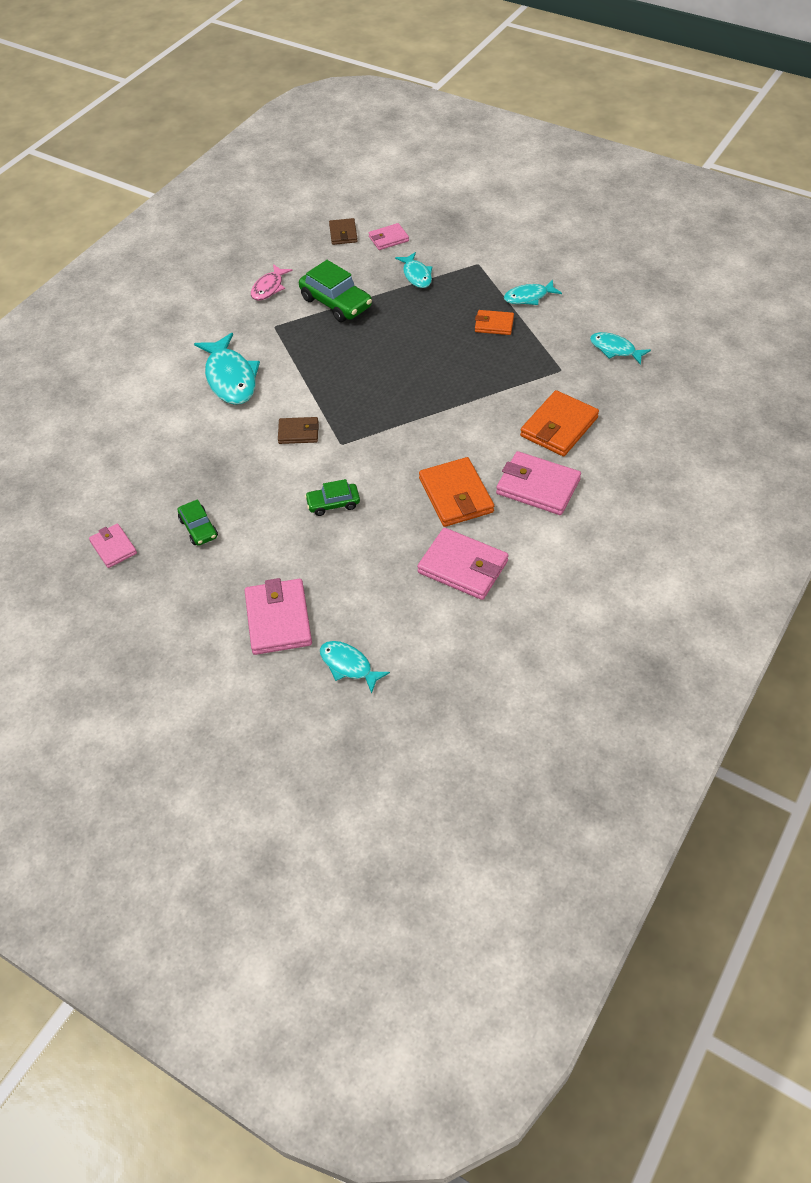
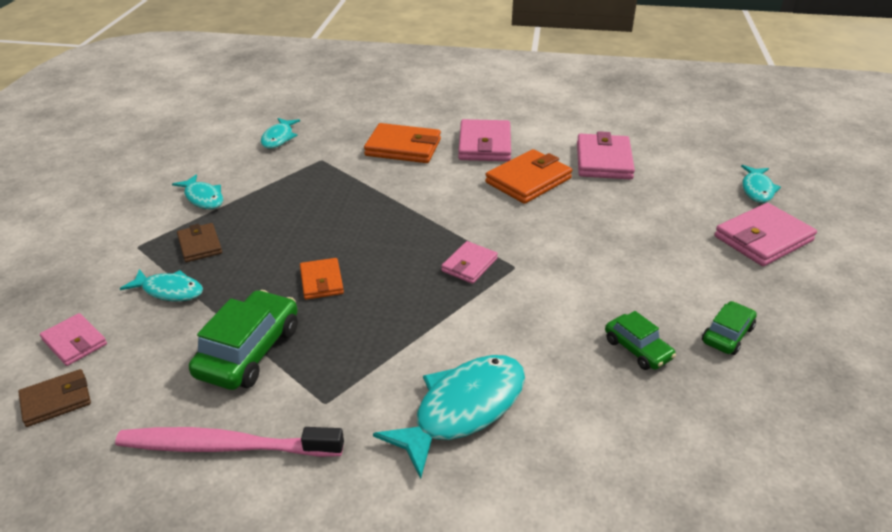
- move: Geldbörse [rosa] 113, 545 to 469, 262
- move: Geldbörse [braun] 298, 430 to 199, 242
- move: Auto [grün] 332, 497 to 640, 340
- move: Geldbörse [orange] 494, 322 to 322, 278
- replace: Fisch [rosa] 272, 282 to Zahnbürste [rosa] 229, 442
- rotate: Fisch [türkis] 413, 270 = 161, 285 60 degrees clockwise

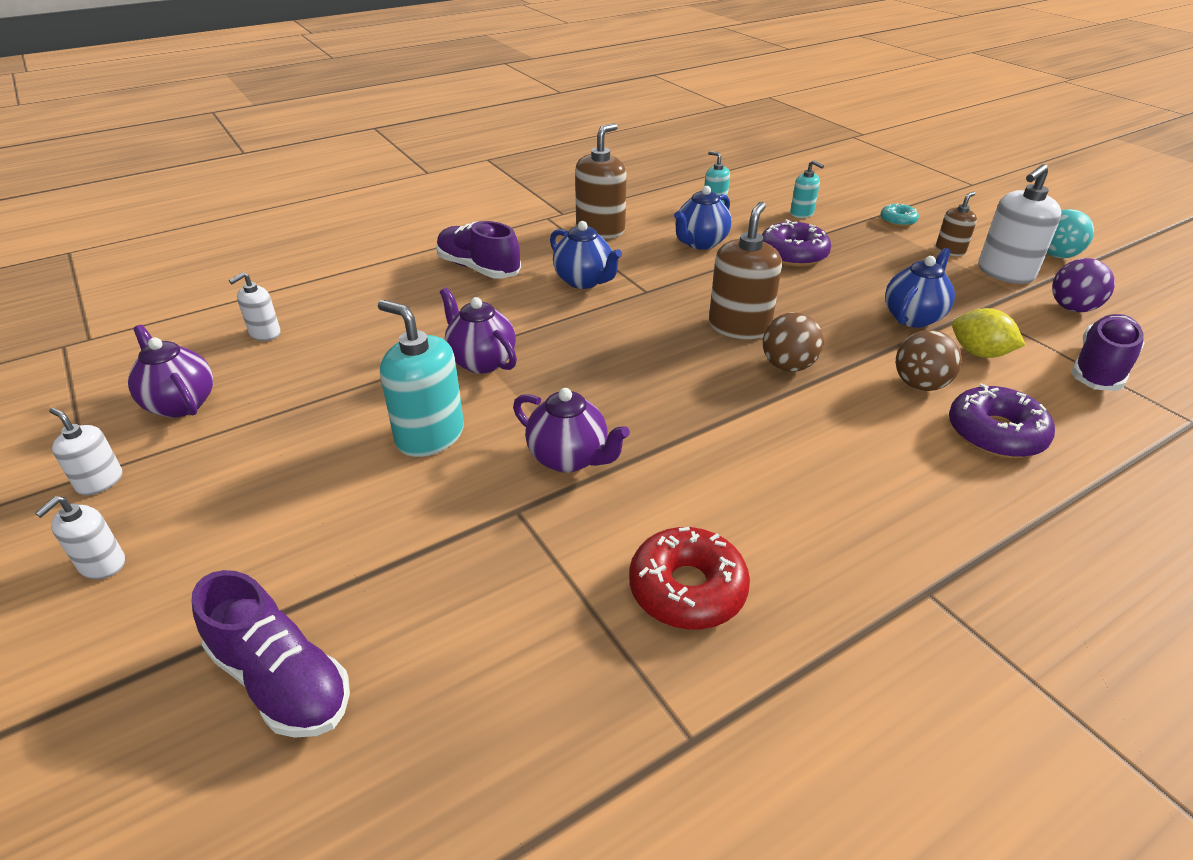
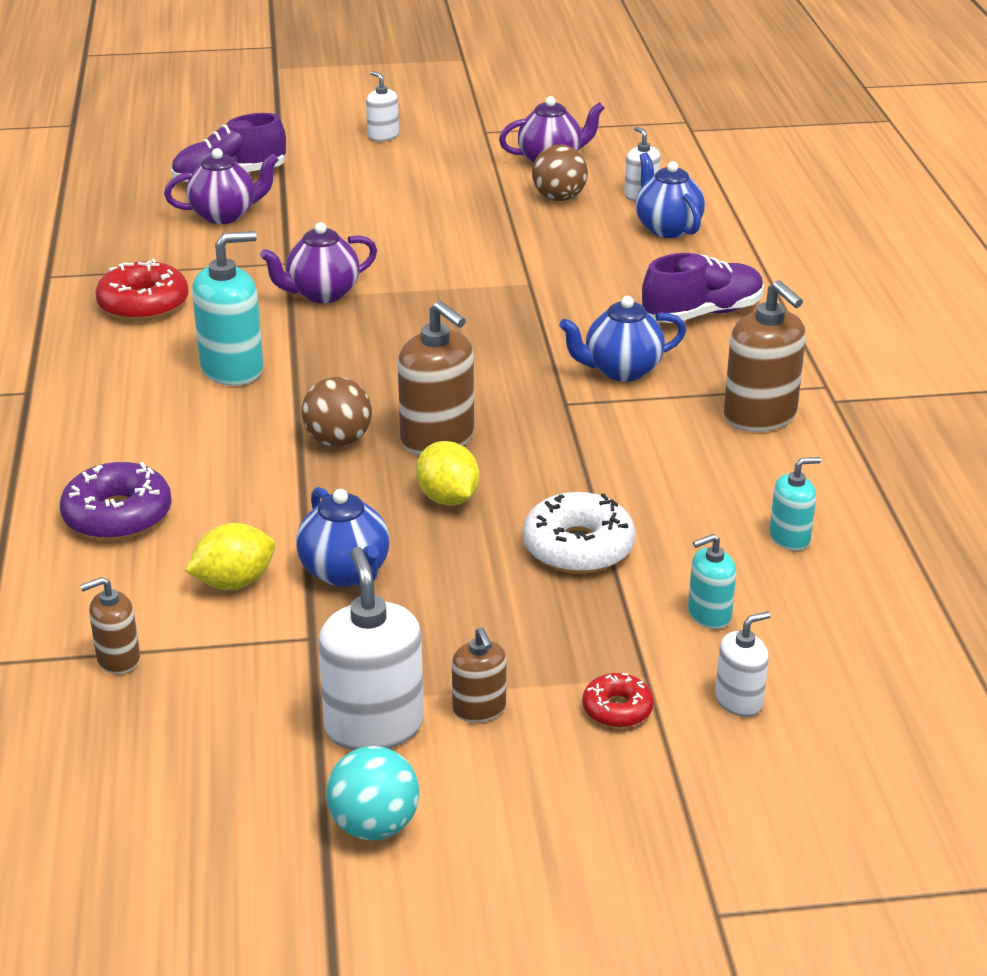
- delete: Ball [lila] 1083, 285
- insert: Zitrone [gelb] 448, 473
- move: Seifenspender [weiß] 85, 451 to 743, 664
- move: Seifenspender [türkis] 421, 378 to 227, 308
- move: Teekanne [lila] 478, 331 to 221, 186
- move: Teekanne [blau] 702, 218 to 670, 195
- move: Ball [braun] 929, 360 to 560, 173
- replace: Schuh [lila] 1107, 352 to Seifenspender [braun] 110, 625
- recolor: Donut [lila] 796, 243 to Donut [weiß] 579, 533
- recolor: Donut [türkis] 899, 215 to Donut [rot] 618, 700

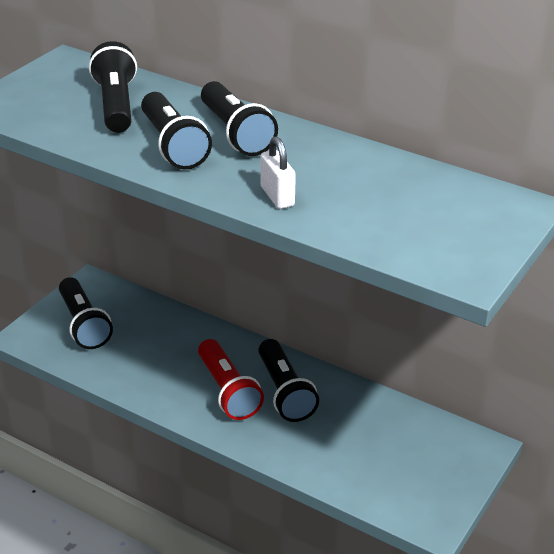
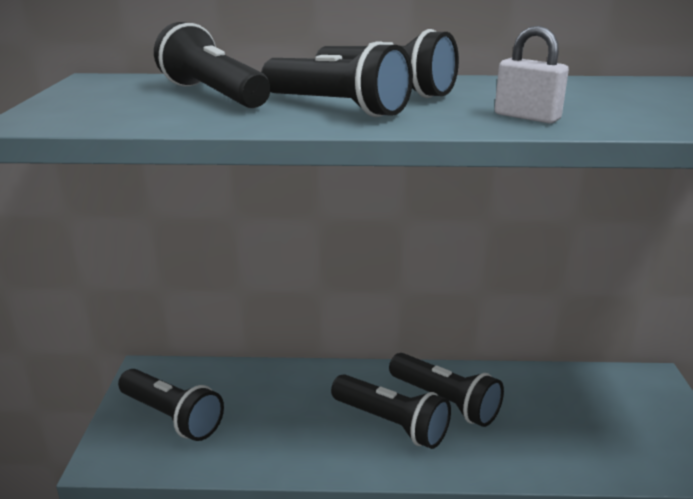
- recolor: Taschenlampe [rot] 231, 379 to Taschenlampe [schwarz] 391, 411

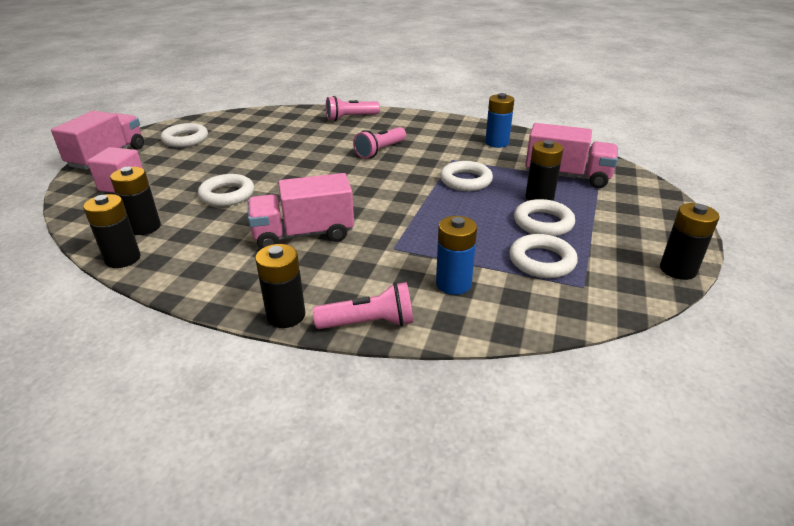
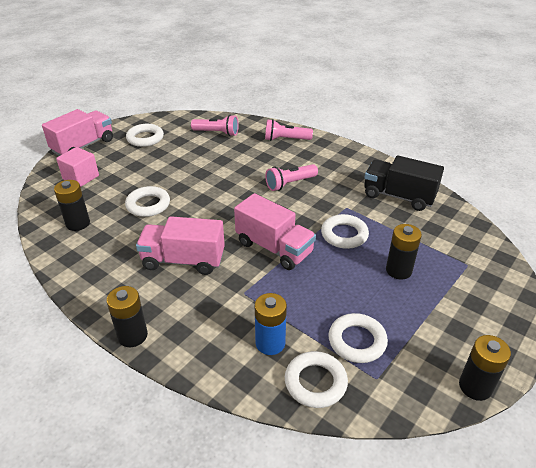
- delete: Batterie [schwarz] 112, 231
- move: Taschenlampe [rosa] 363, 305 to 215, 125
- move: Ring [weiß] 544, 217 to 316, 379
- move: Lastwagen [rosa] 571, 155 to 275, 231
- replace: Batterie [blau] 499, 120 to Lastwagen [schwarz] 404, 183

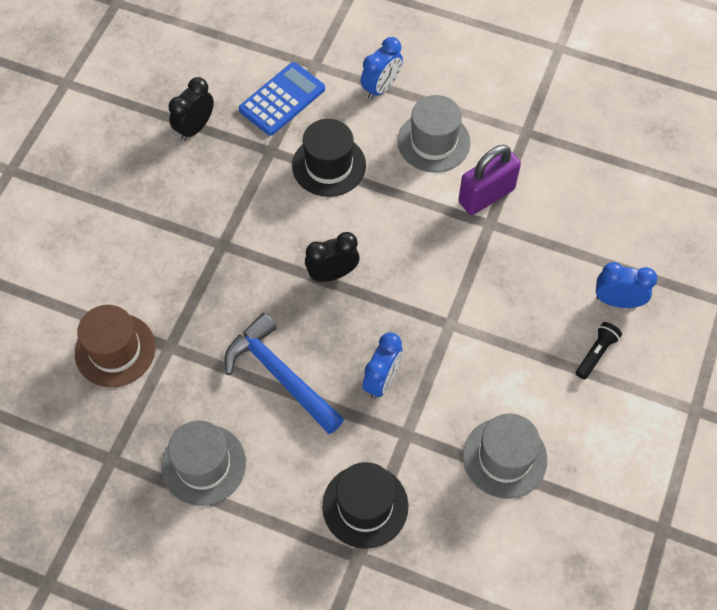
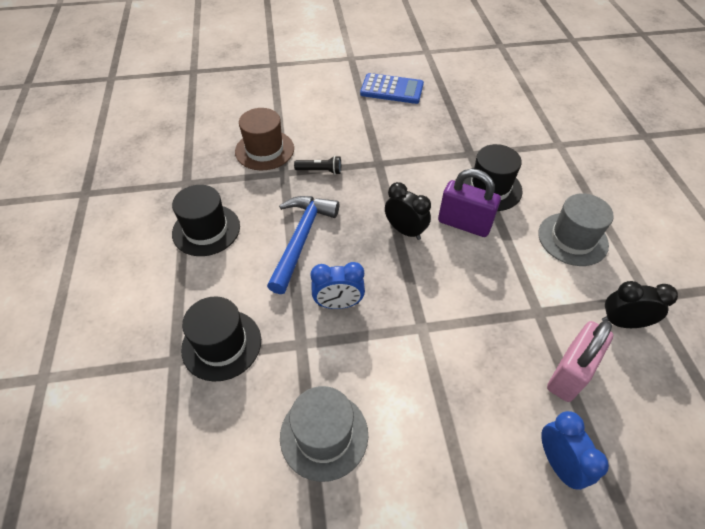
- delete: Wecker [blau] 382, 68
- insert: Vorhängeschloss [rosa] 580, 361
- move: Wecker [schwarz] 191, 109 to 640, 304
- move: Taschenrechner [blau] 282, 99 to 392, 88
- move: Vorhängeschloss [lila] 489, 180 to 469, 203
- move: Taschenlampe [schwarz] 599, 350 to 317, 165
- recolor: Hut [grau] 203, 463 to Hut [schwarz] 206, 220

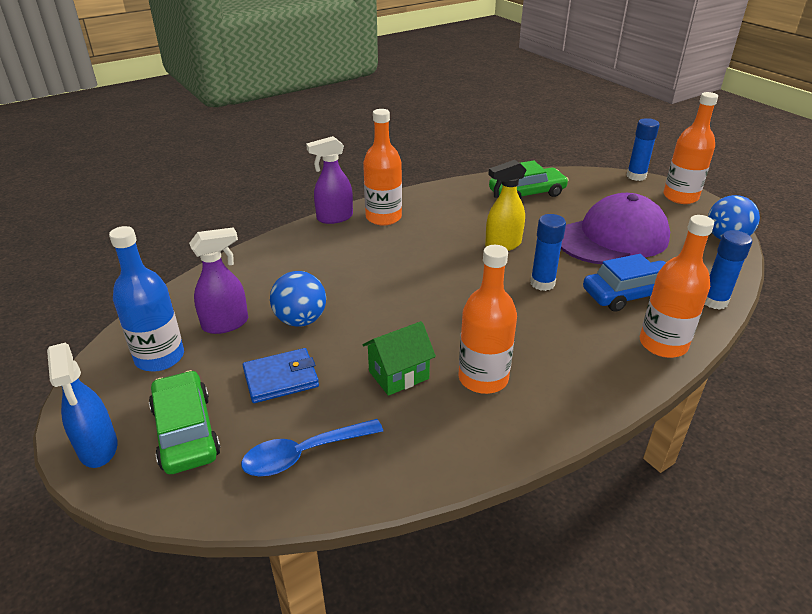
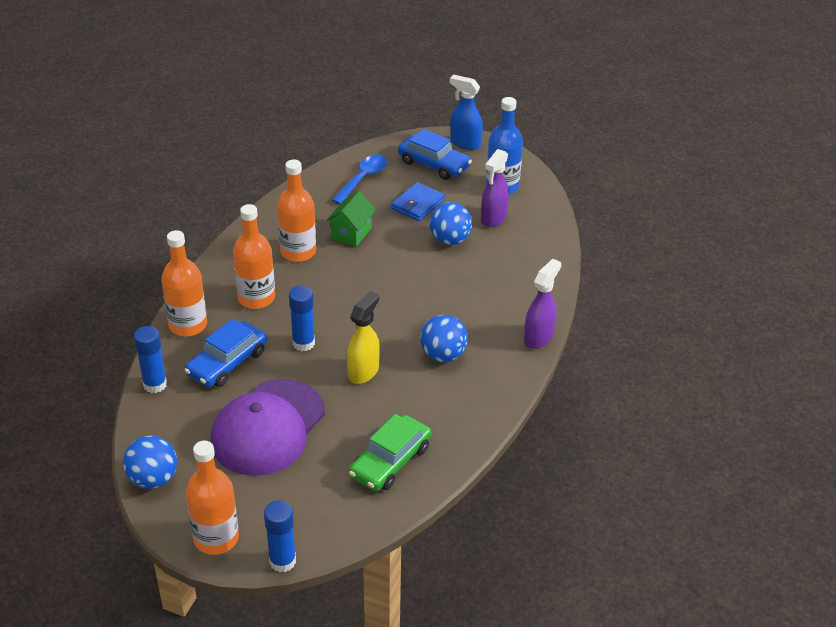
- insert: Ball [blau] 444, 338
- move: Flasche [orange] 382, 167 to 254, 256
- recolor: Auto [grün] 184, 422 to Auto [blau] 435, 154

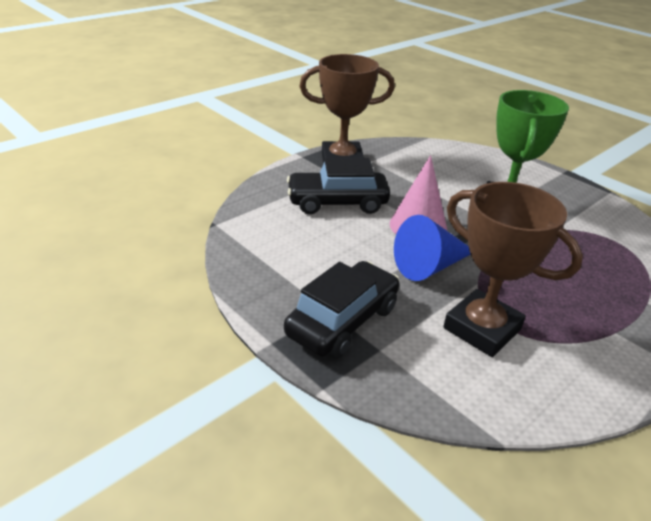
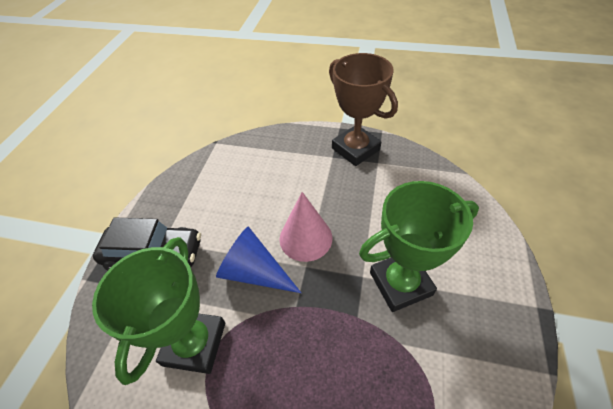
- delete: Auto [schwarz] 338, 186
- recolor: Pokal [braun] 513, 269 to Pokal [grün] 158, 311

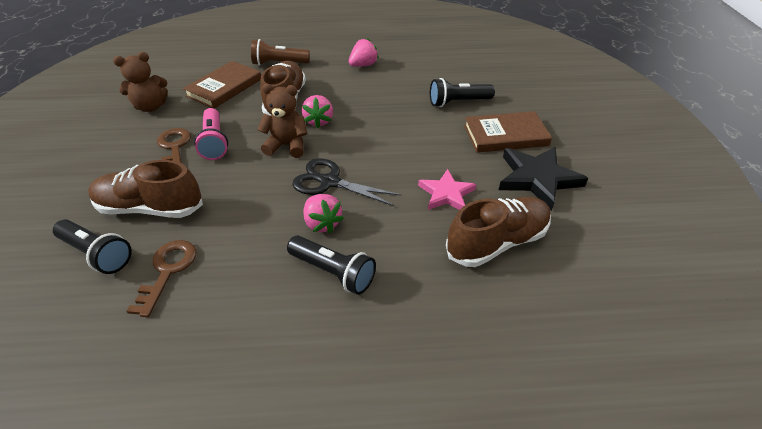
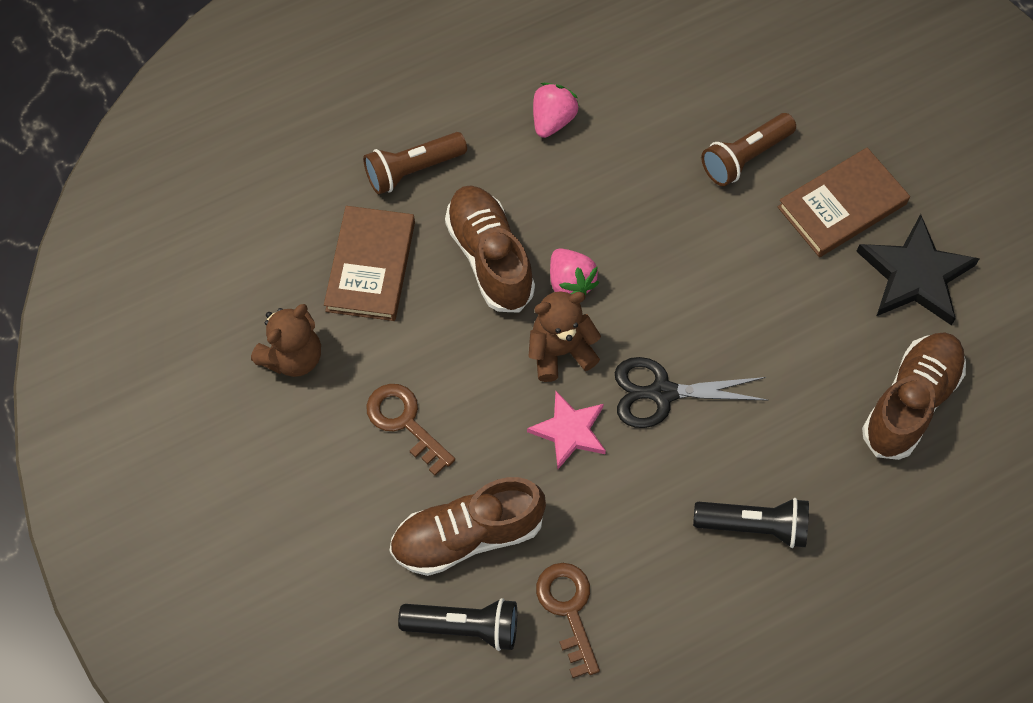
- delete: Taschenlampe [rosa] 211, 134
- delete: Erdbeere [rosa] 323, 213
- move: Stern [rosa] 447, 189 to 566, 430
- recolor: Taschenlampe [schwarz] 462, 92 to Taschenlampe [braun] 748, 149

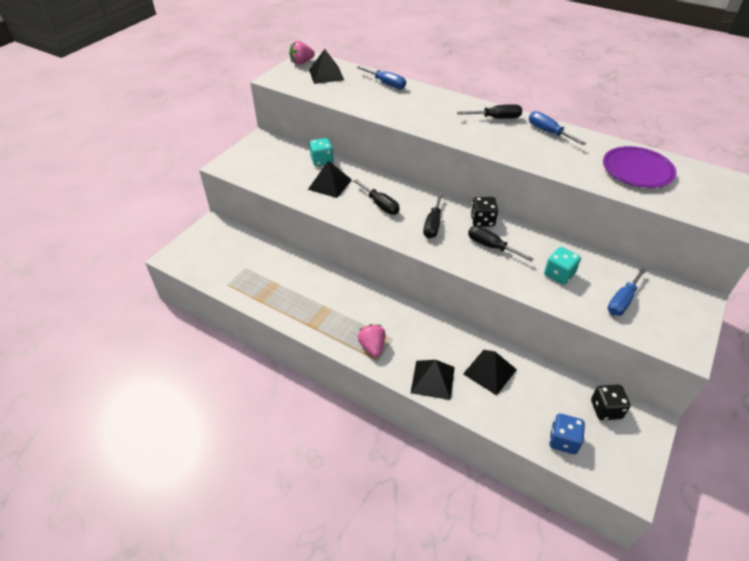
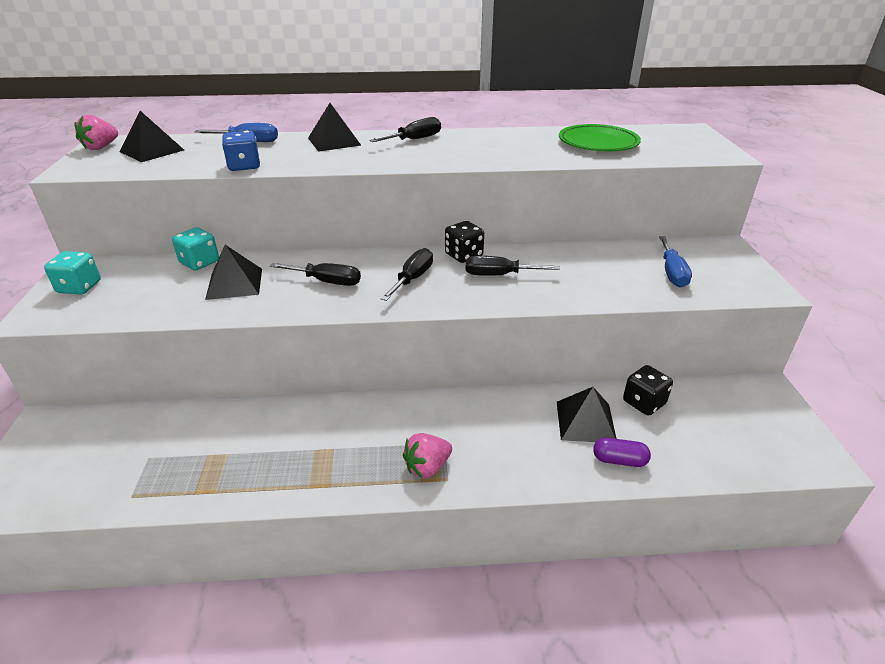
- delete: Schraubenzieher [blau] 557, 128
- insert: Kapsel [lila] 622, 452
- move: Pyramide [schwarz] 433, 380 to 335, 127
- move: Spielwürfel [türkis] 562, 266 to 72, 273
- move: Spielwürfel [blau] 567, 434 to 241, 151
- move: Spielwürfel [schwarz] 611, 402 to 648, 390
- recolor: Teller [lila] 640, 167 to Teller [grün] 600, 137
- rotate: Erdbeere [rosa] 371, 340 = 427, 455 75 degrees counterclockwise
- rotate: Schraubenzieher [schwarz] 433, 216 = 407, 274 135 degrees counterclockwise

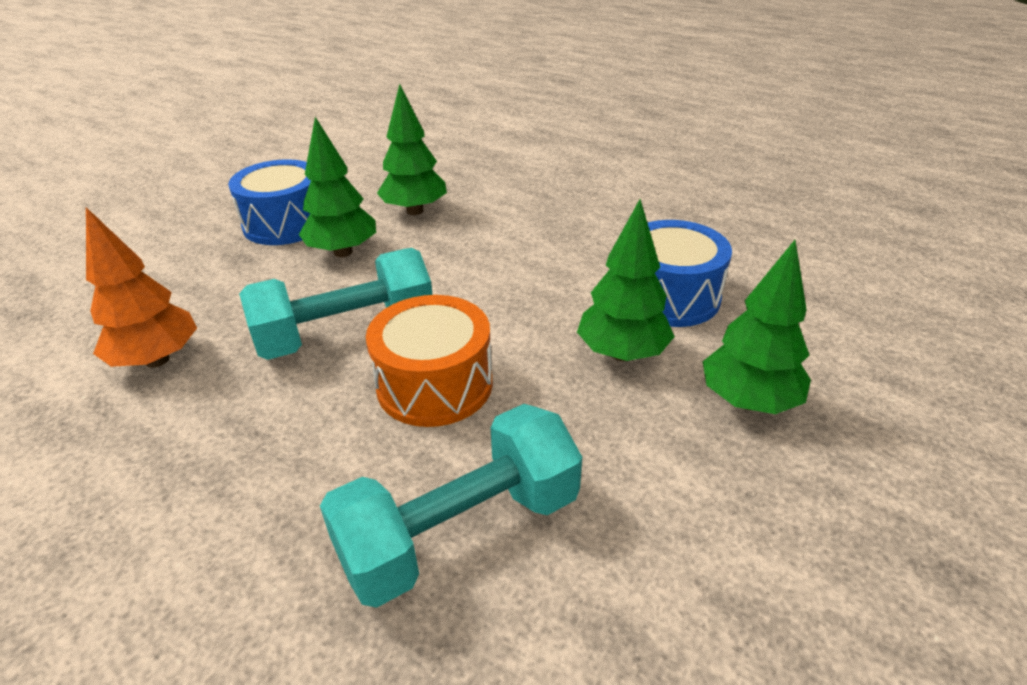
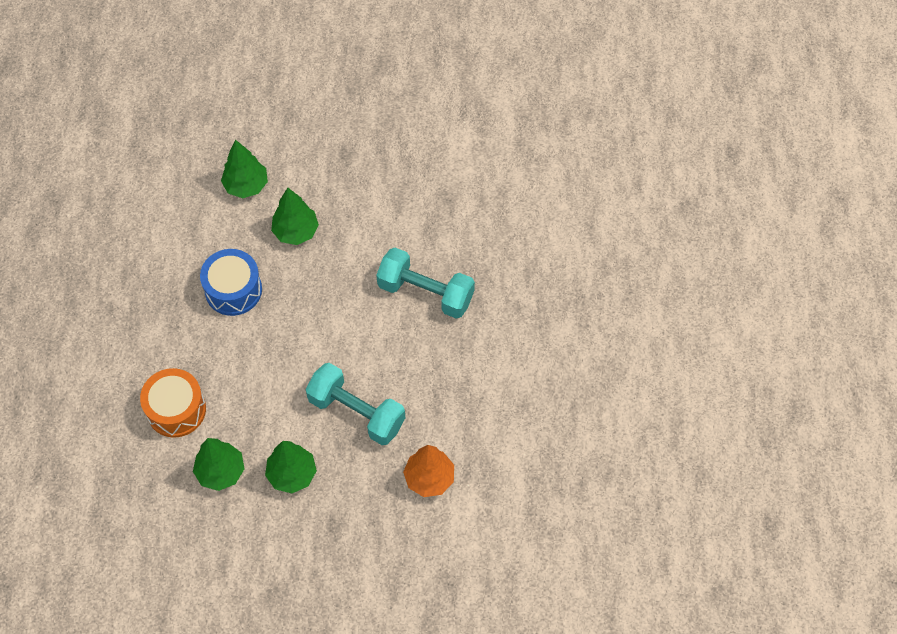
- delete: Trommel [blau] 269, 202
- move: Trommel [orange] 429, 361 to 173, 403
- move: Baum [grün] 626, 280 to 244, 169

